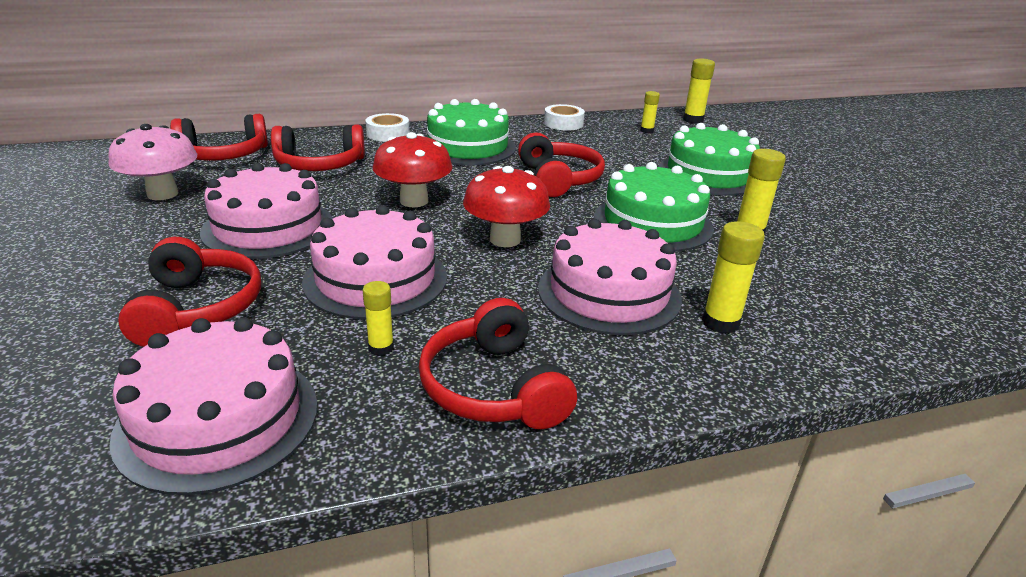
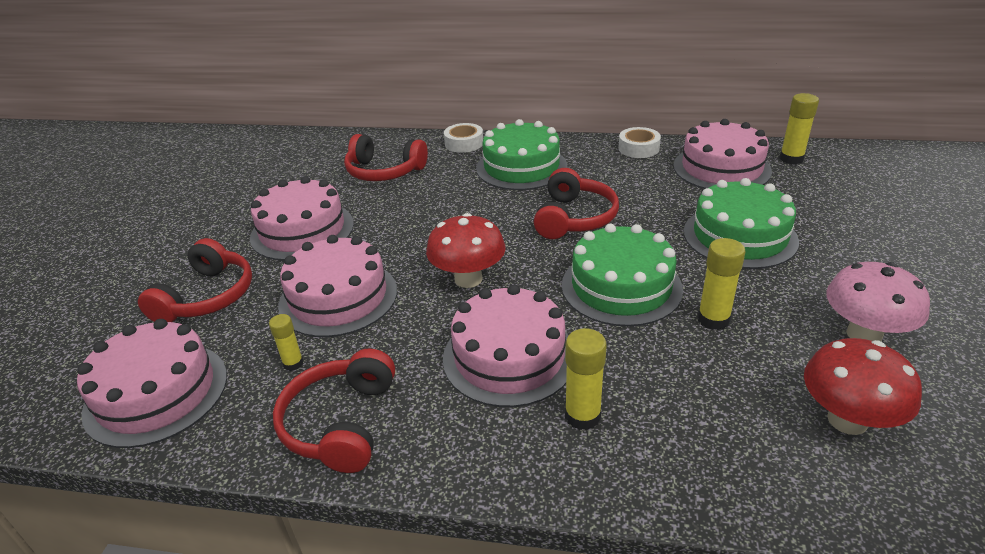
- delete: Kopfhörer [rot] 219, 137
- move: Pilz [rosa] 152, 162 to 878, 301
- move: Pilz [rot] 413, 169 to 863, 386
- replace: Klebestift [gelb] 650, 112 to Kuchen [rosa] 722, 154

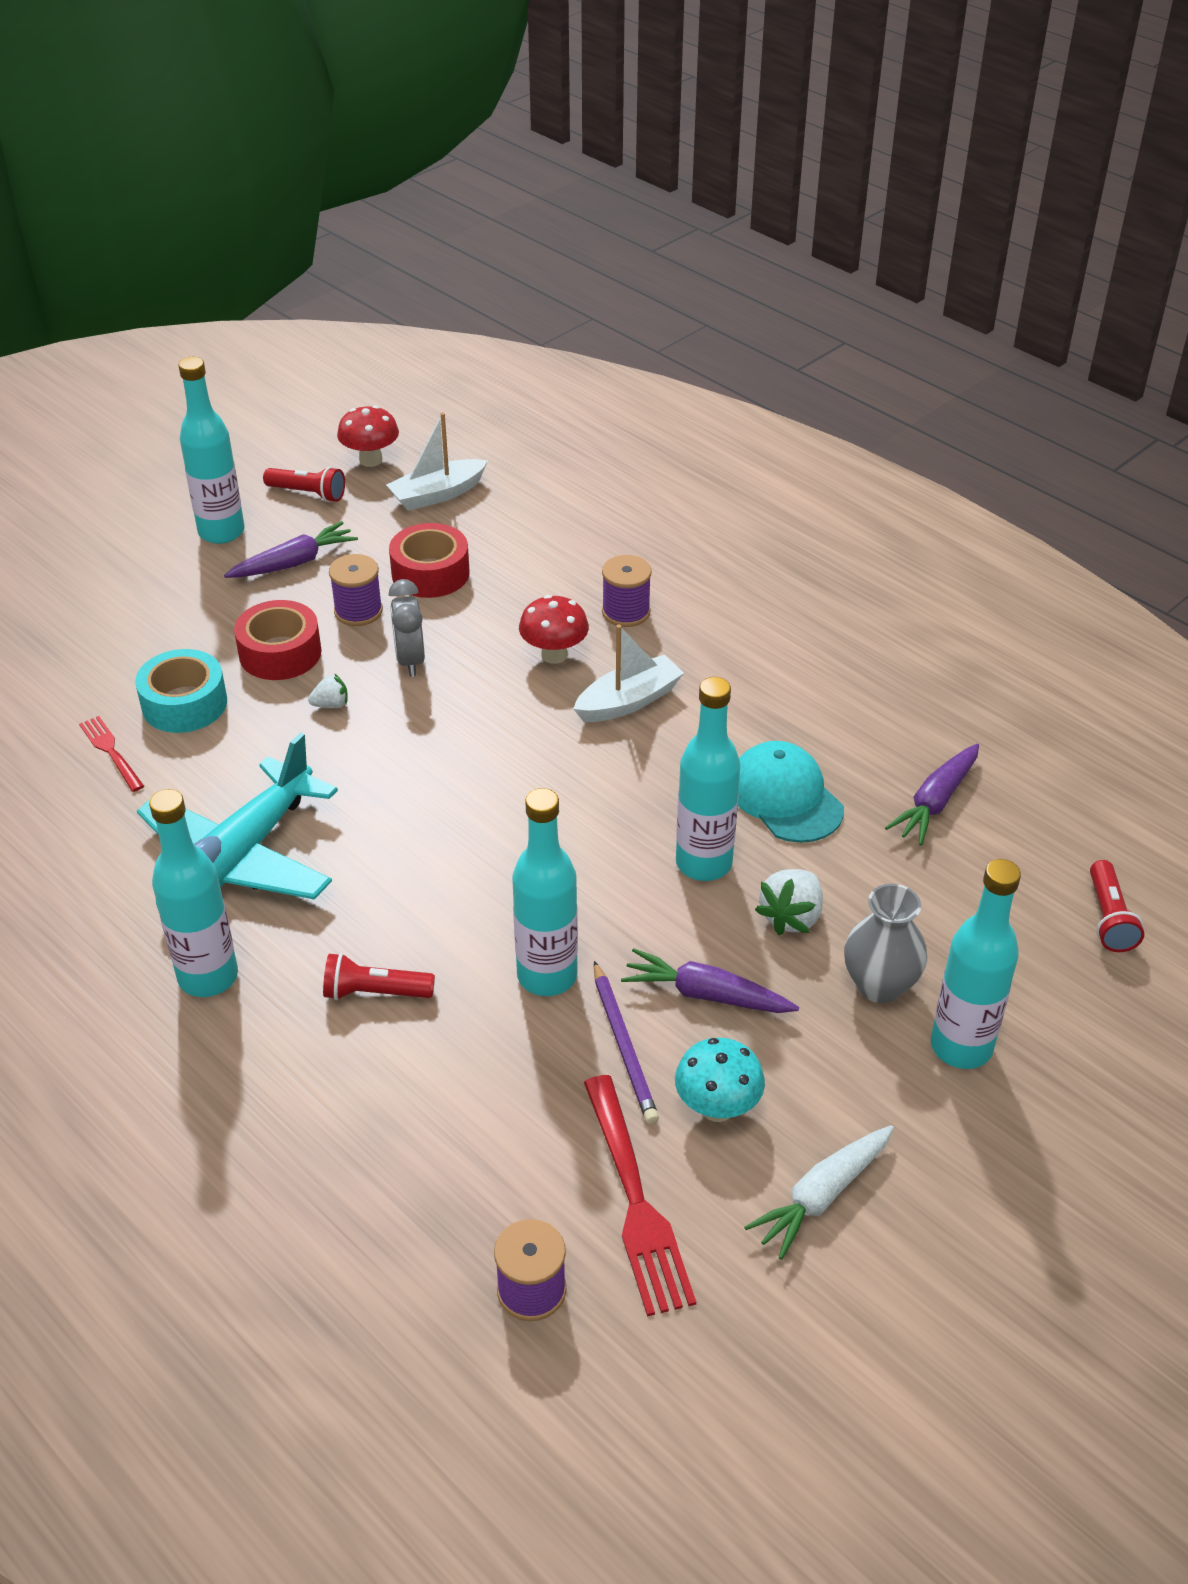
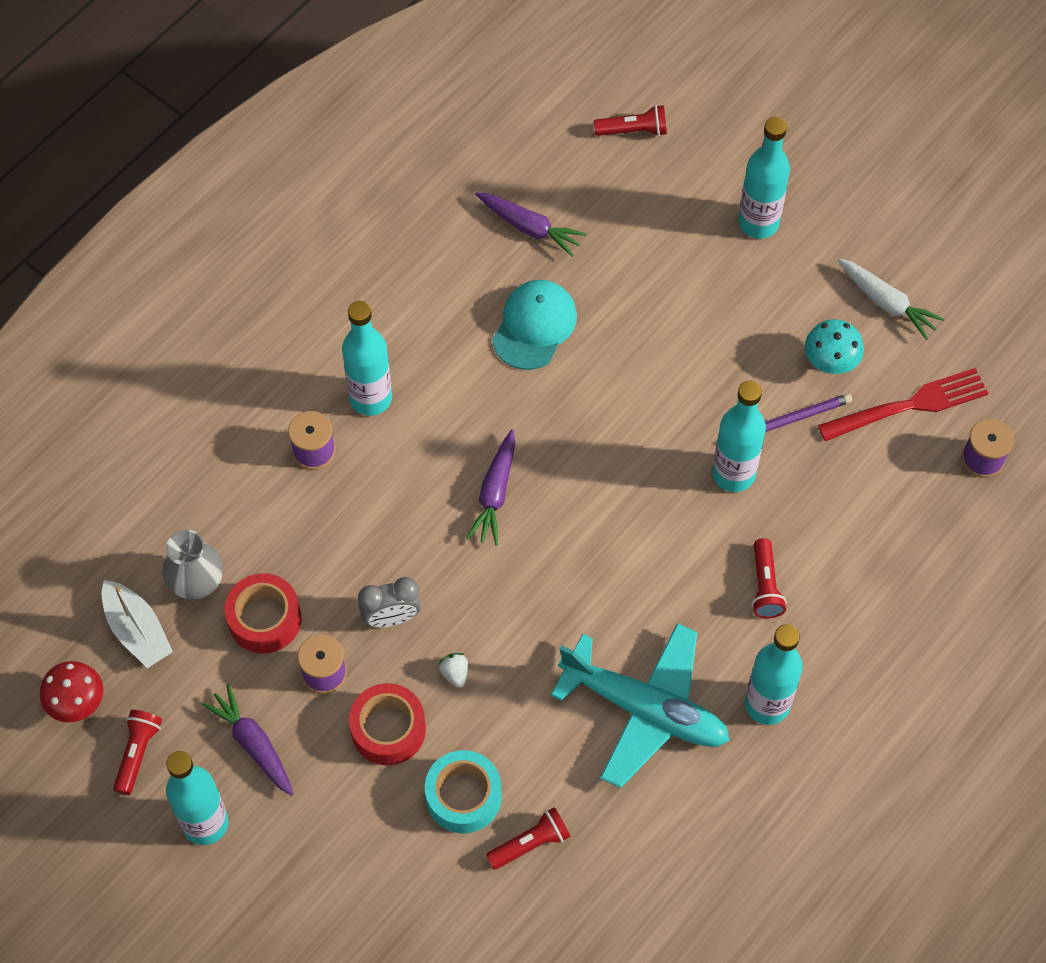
- delete: Pilz [rot] 554, 629
- delete: Boot [weiß] 628, 673
- delete: Erdbeere [weiß] 789, 902
- move: Karotte [lila] 710, 980 to 490, 487
- move: Flasche [türkis] 708, 779 to 367, 358
- move: Vase [grau] 885, 943 to 192, 565
- replace: Gabel [rot] 111, 754 to Taschenlampe [rot] 528, 838
- rotate: Kappe [türkis] 791, 792 = 534, 325 150 degrees clockwise

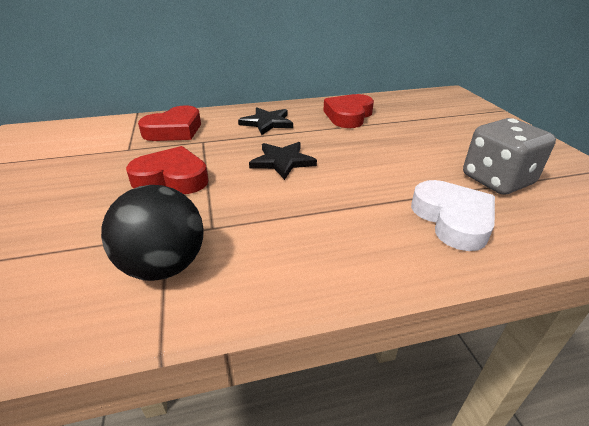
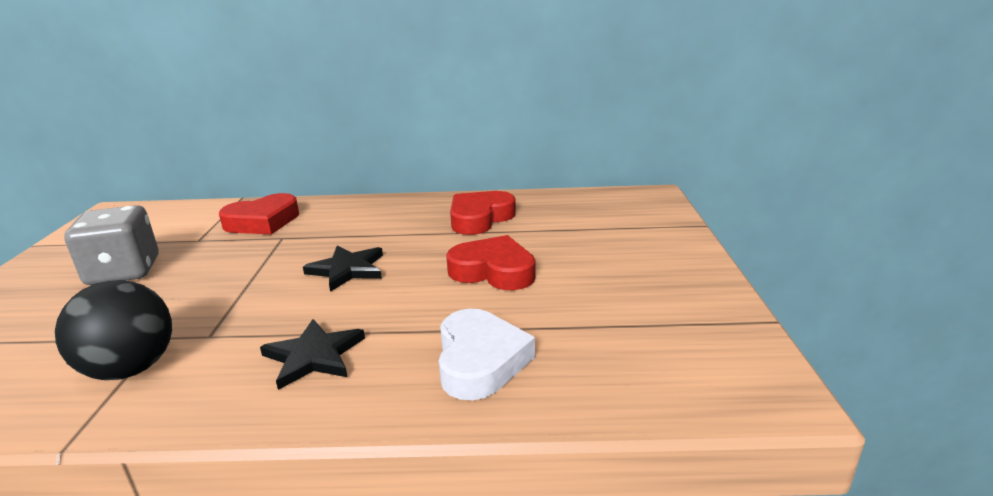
- move: Herz [rot] 167, 170 to 491, 262
- move: Stern [schwarz] 265, 121 to 312, 354
- move: Spielwürfel [grau] 509, 156 to 111, 245

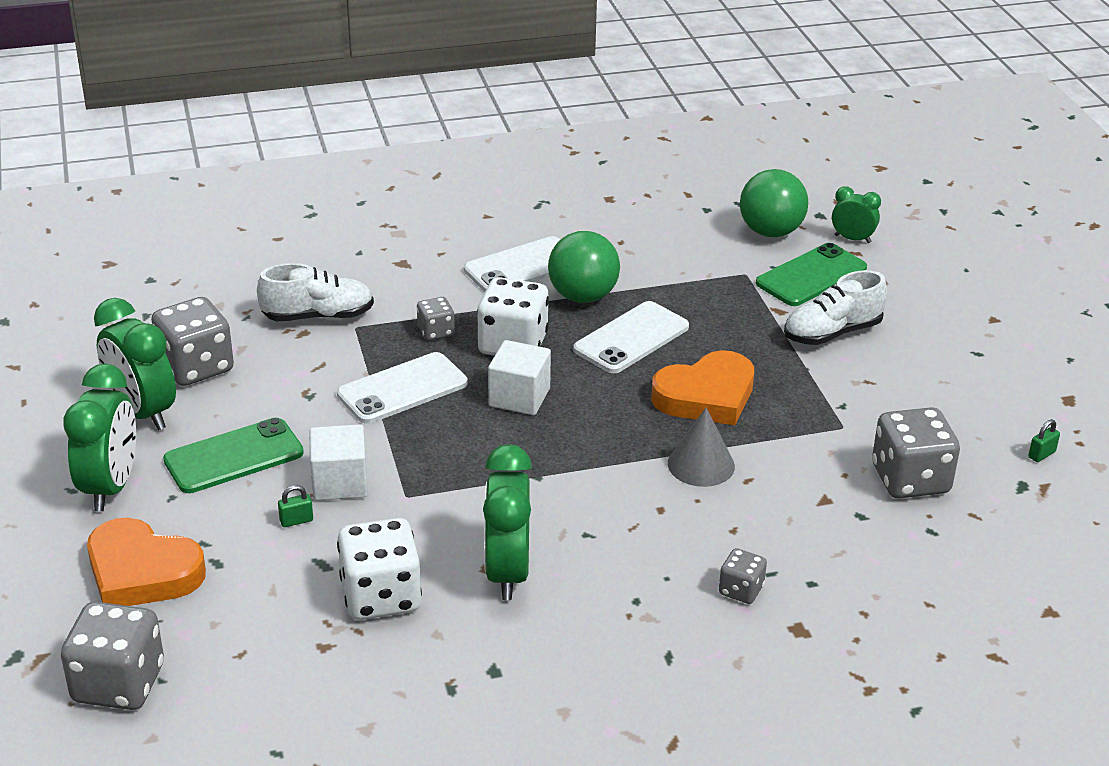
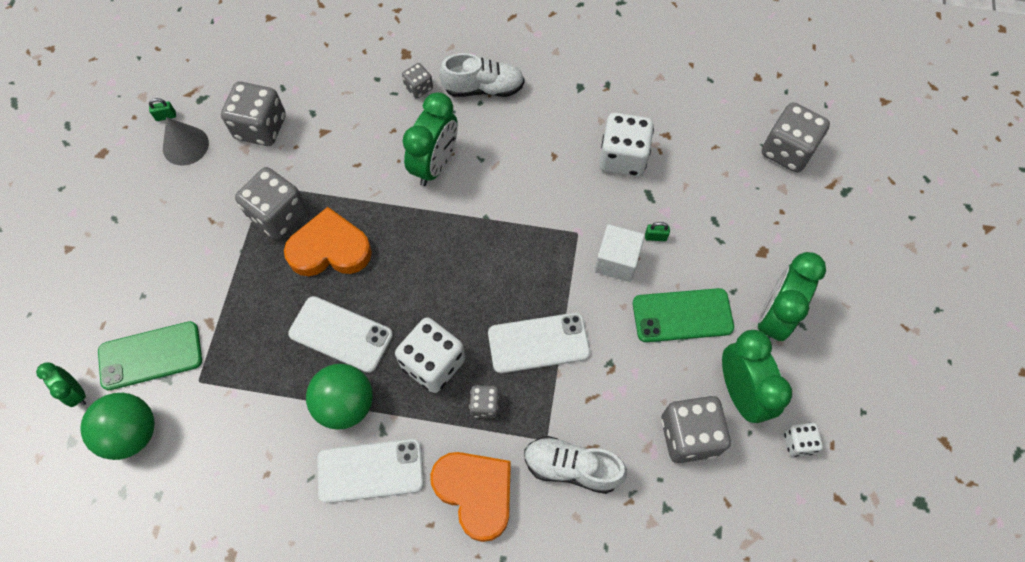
- delete: Kubus [weiß] 519, 377
- insert: Spielwürfel [grau] 271, 203
- insert: Spielwürfel [weiß] 803, 440
- move: Herz [orange] 146, 562 to 470, 497
- move: Wecker [grün] 507, 522 to 430, 139
- move: Kegel [grau] 701, 447 to 186, 141
- move: Schuh [weiß] 835, 307 to 482, 75
- rotate: Handy [weiß] 631, 337 = 340, 334 45 degrees clockwise

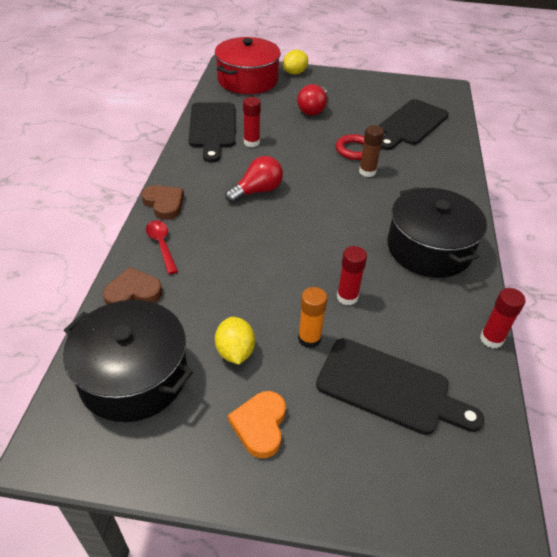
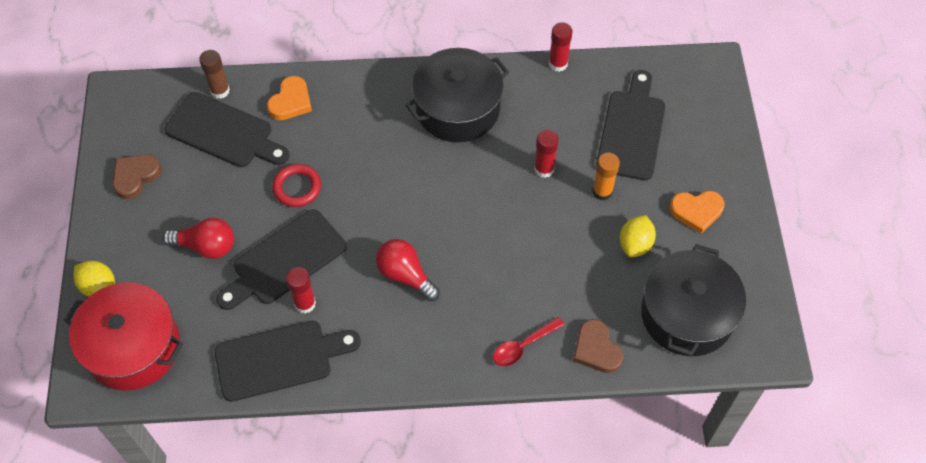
- insert: Schneidebrett [schwarz] 281, 259
- insert: Herz [orange] 289, 98
- move: Herz [braun] 163, 202 to 137, 176
- move: Klebestift [braun] 371, 151 to 214, 74
- rotate: Zitrone [gelb] 235, 341 = 638, 236 45 degrees counterclockwise

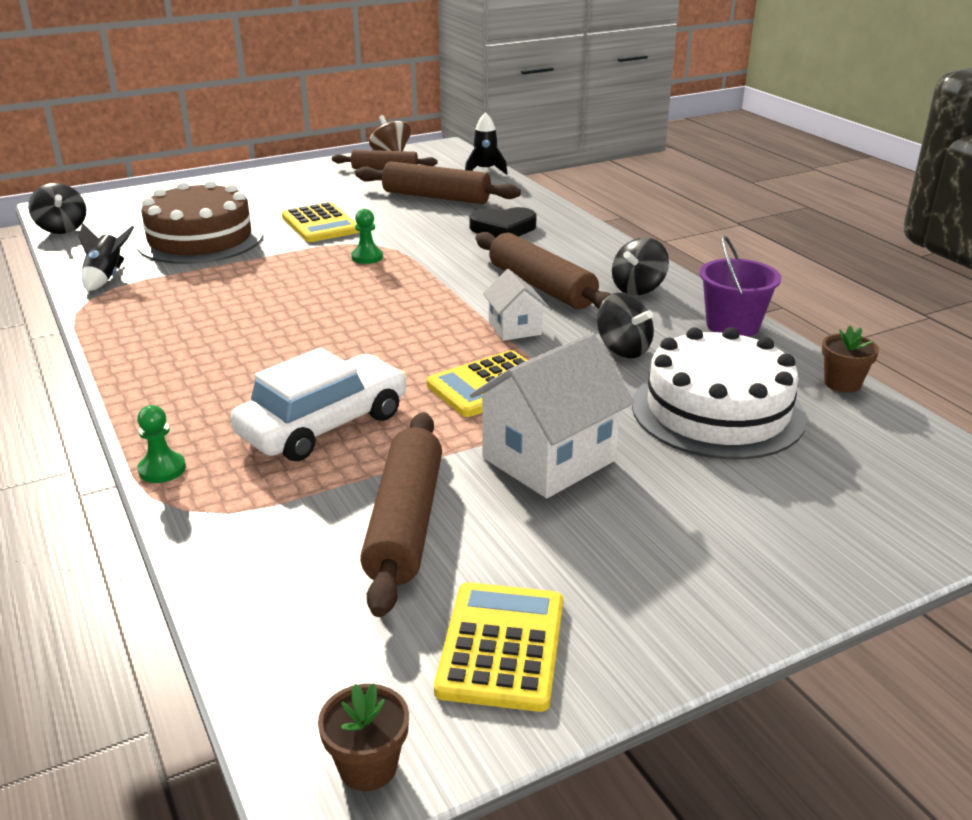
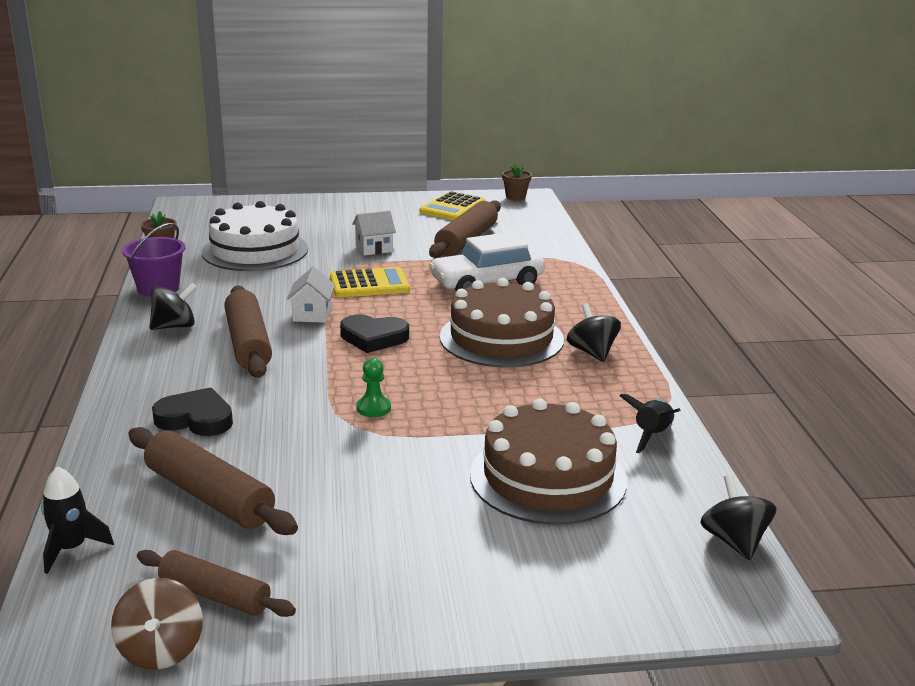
- delete: Bauer [grün] 161, 444
- delete: Taschenrechner [gelb] 321, 222
- insert: Herz [schwarz] 374, 333
- insert: Kuchen [braun] 502, 322
- move: Kreisel [schwarz] 625, 325 to 594, 332
- resize: Haus [weiß] 552, 415 = 374, 233 x0.55

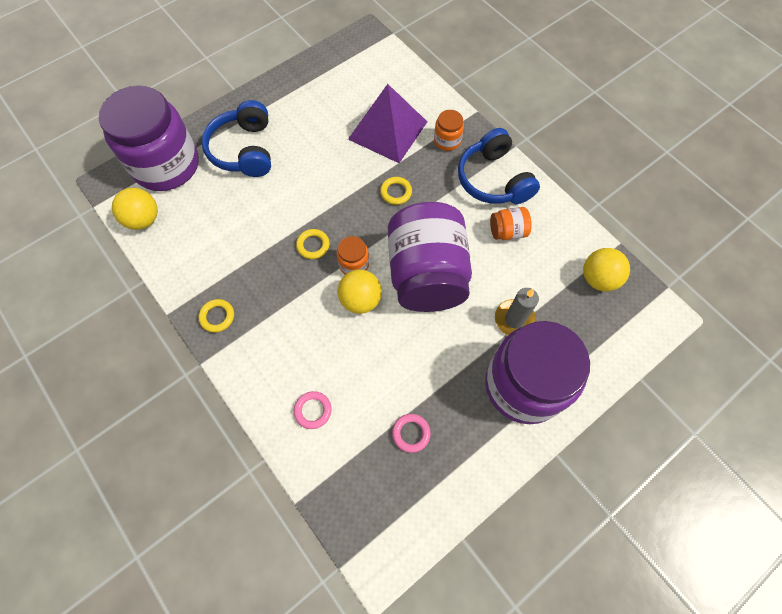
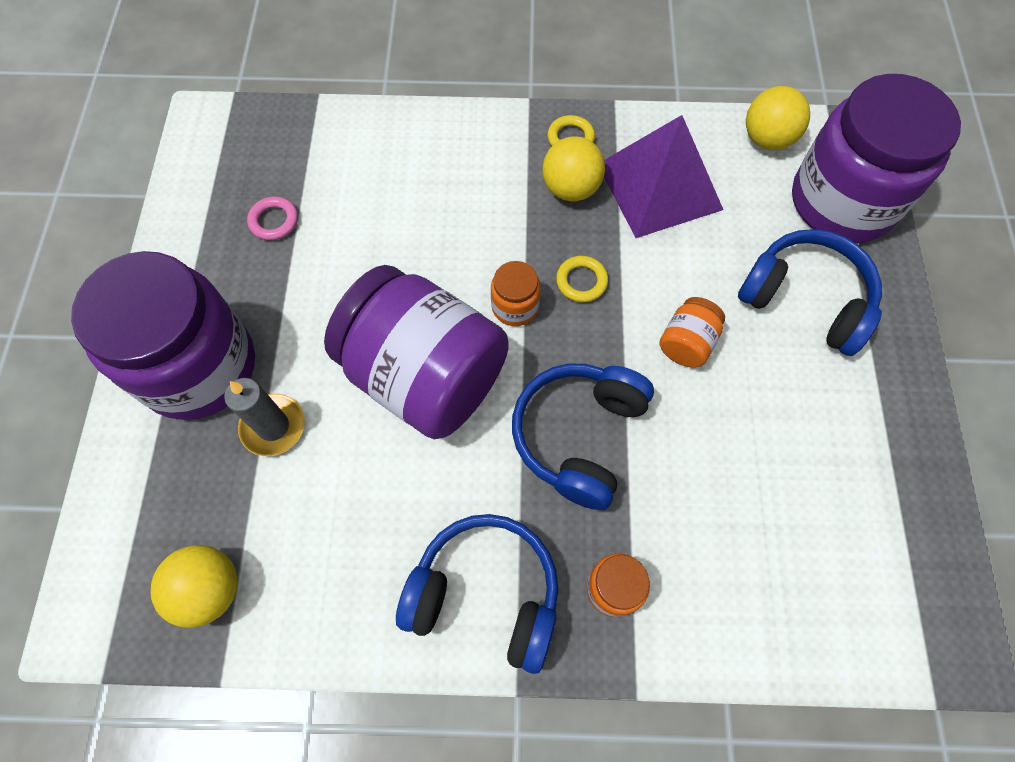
- delete: Ring [rosa] 313, 410
- move: Ball [gelb] 360, 291 to 574, 169
- move: Pyramide [lila] 387, 123 to 663, 176
- move: Einmachglas [orange] 511, 223 to 692, 332
- replace: Ring [gelb] 396, 191 to Kopfhörer [blau] 583, 437

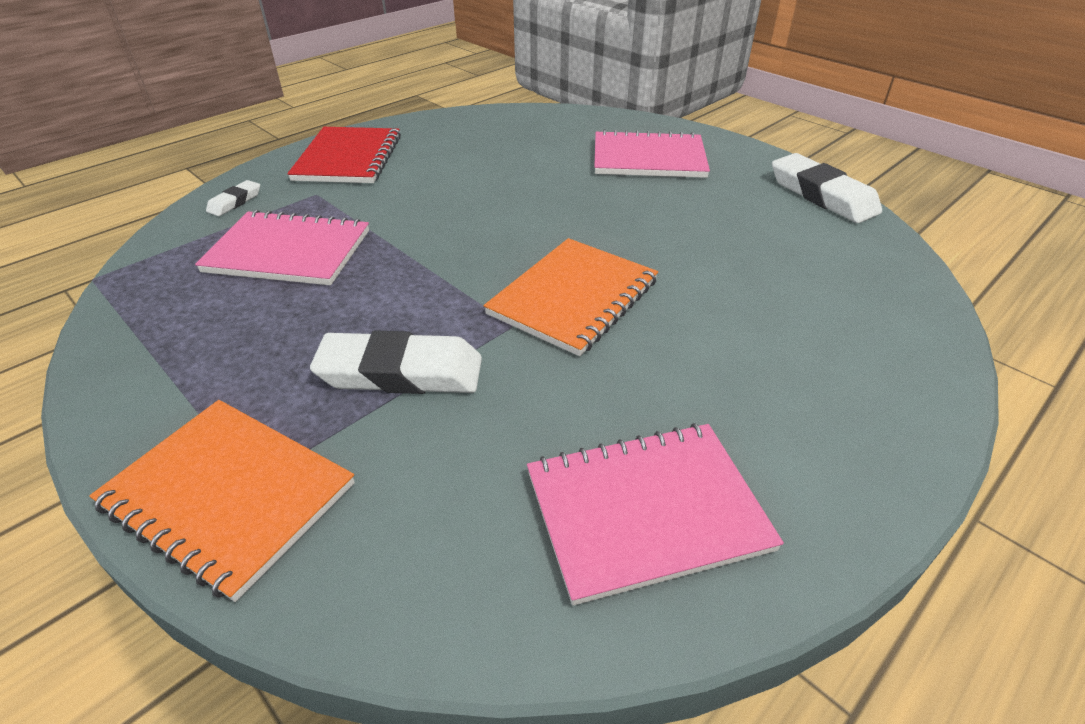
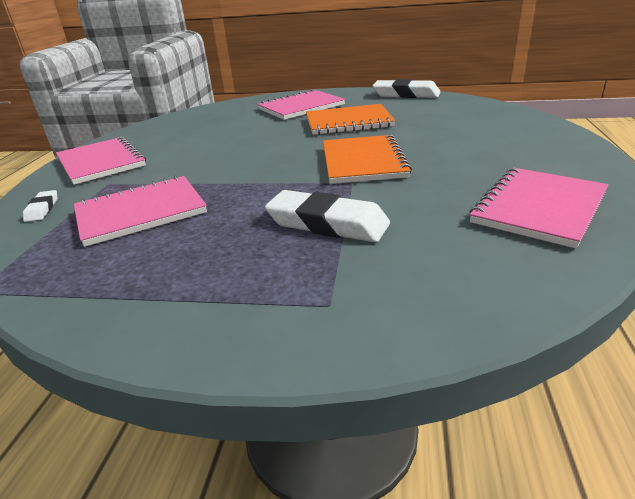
- move: Notizbuch [orange] 222, 501 to 351, 119
- recolor: Notizbuch [rot] 344, 155 to Notizbuch [rosa] 101, 160
- rotate: Radiergummi [weiß] 396, 362 = 327, 216 60 degrees clockwise

